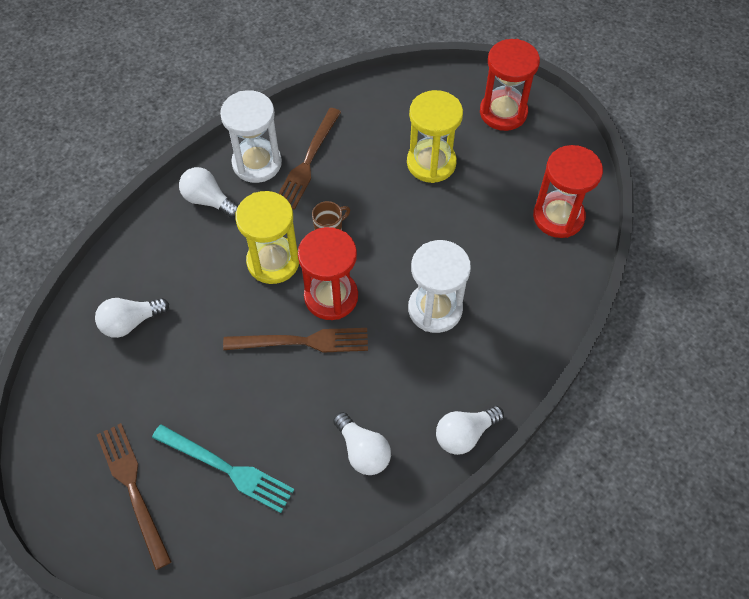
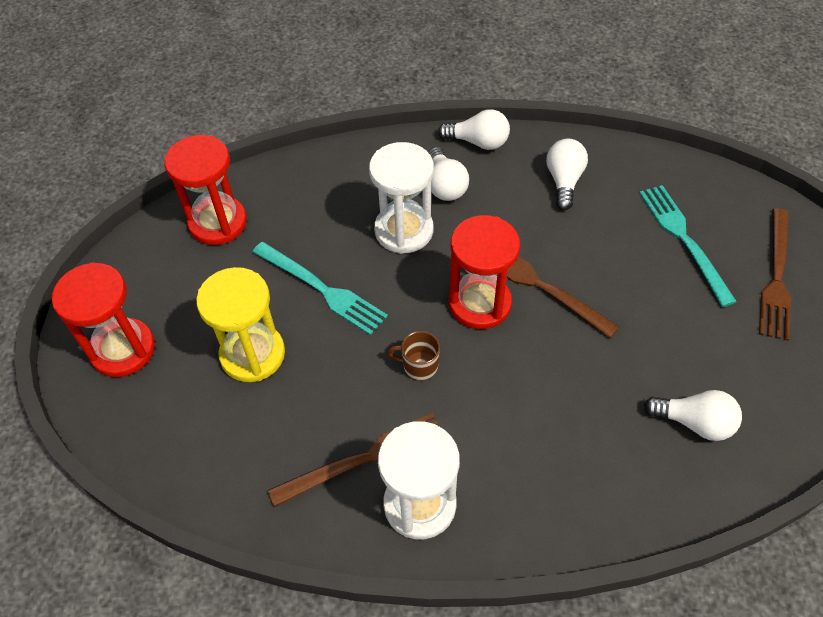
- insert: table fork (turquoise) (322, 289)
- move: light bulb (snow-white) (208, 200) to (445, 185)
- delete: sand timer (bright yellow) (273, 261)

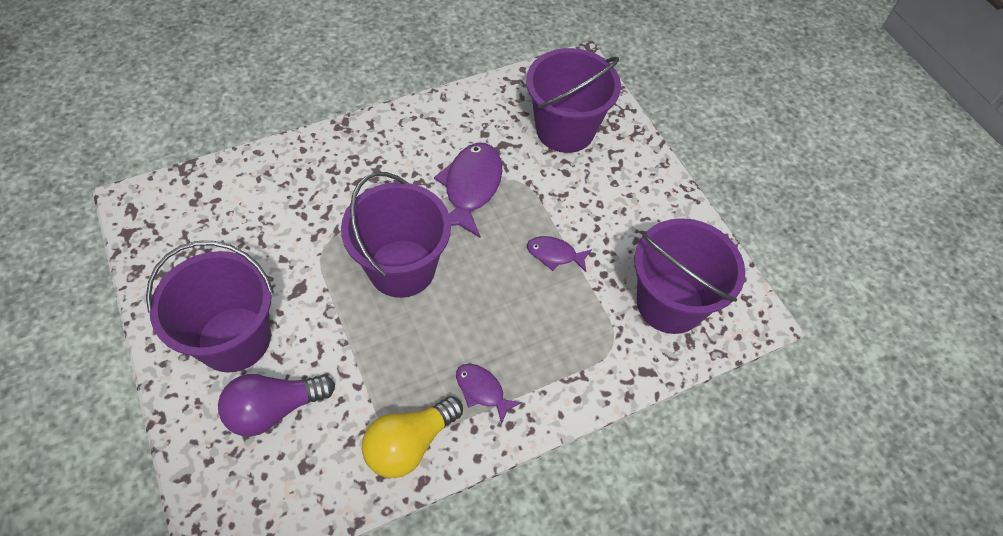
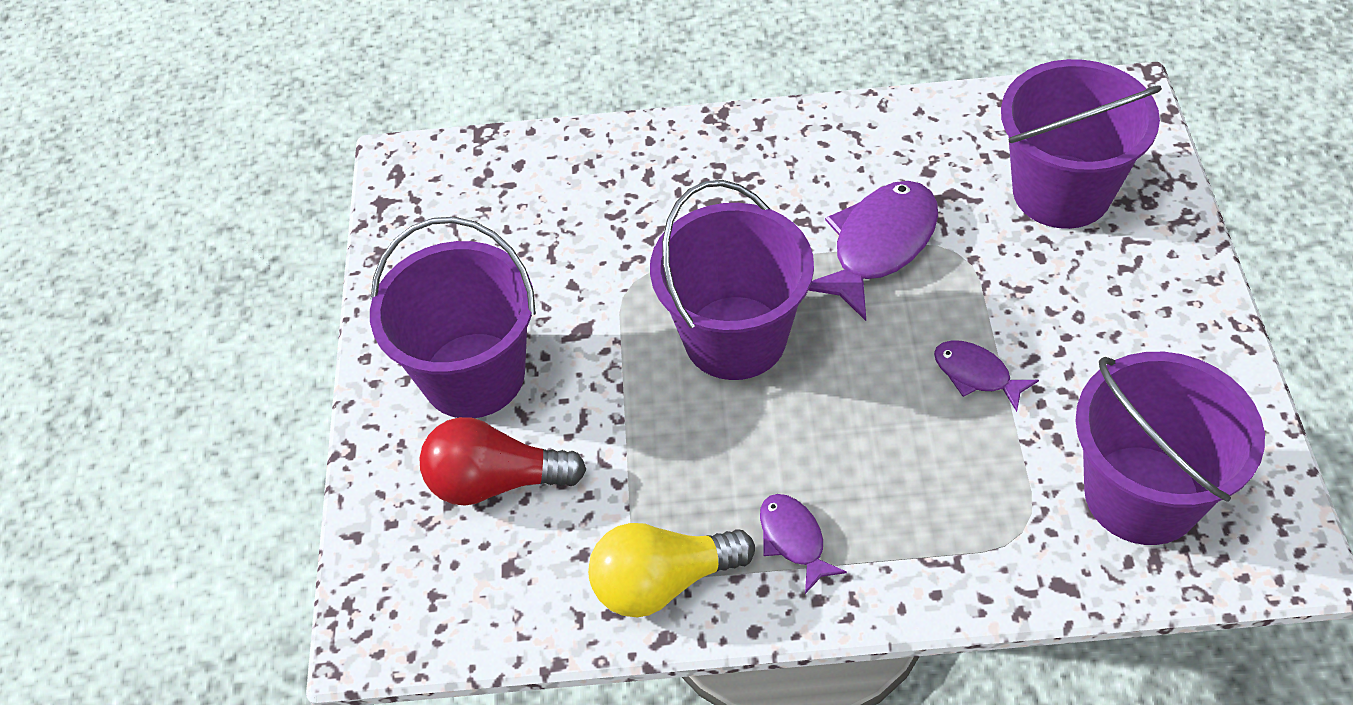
- recolor: light bulb (violet) (274, 409) to light bulb (red) (495, 482)

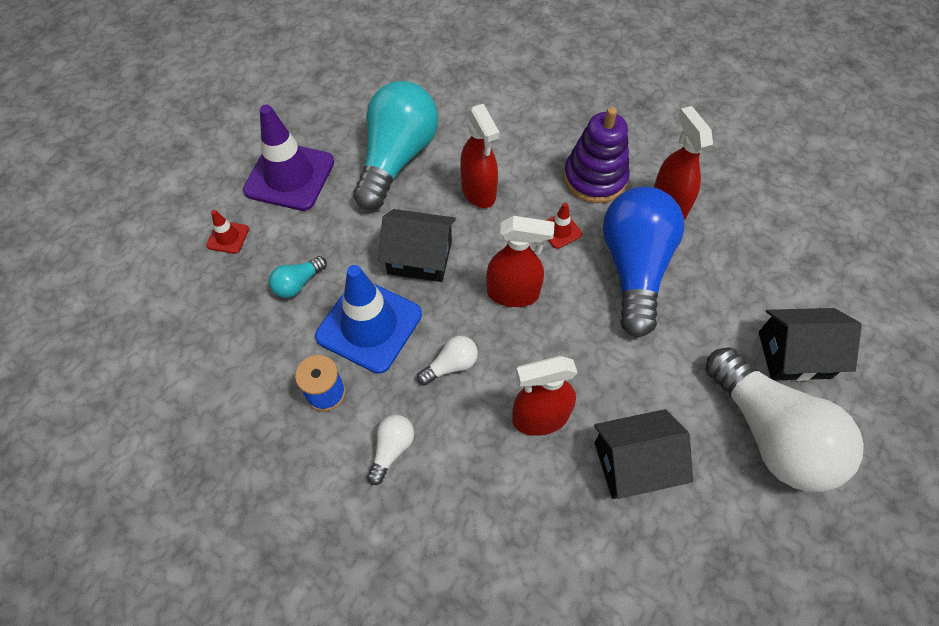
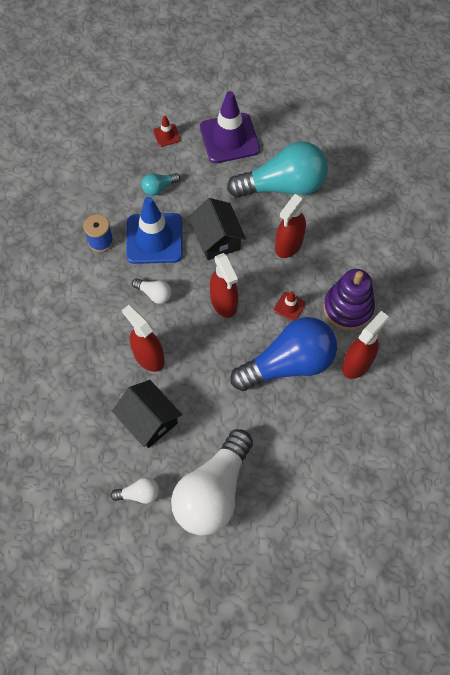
- move: light bulb (snow-white) (392, 449) to (139, 493)
- rotate: light bulb (turquoise) (298, 283) = (159, 188) 45 degrees counterclockwise
- delete: cottage (jet-black) (794, 355)

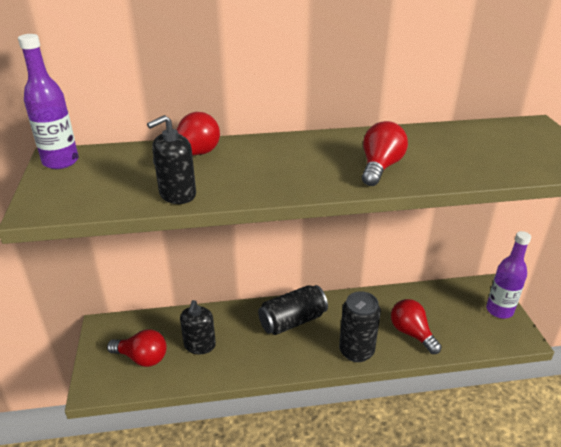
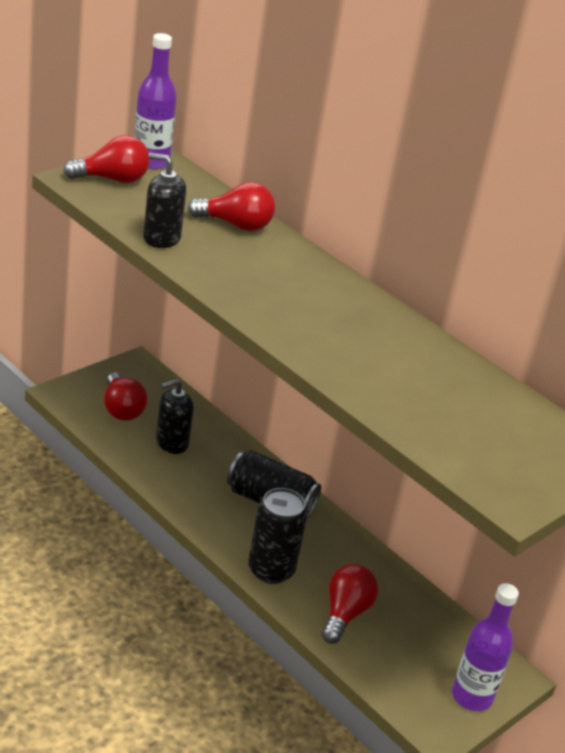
- move: light bulb (red) (380, 167) to (112, 179)

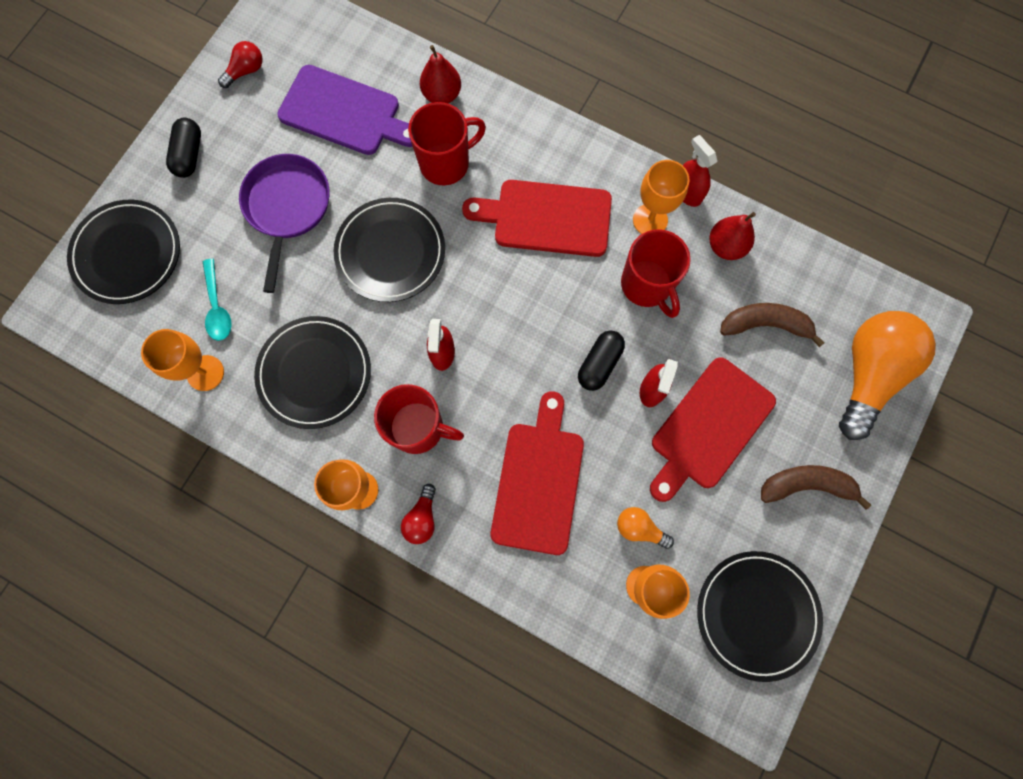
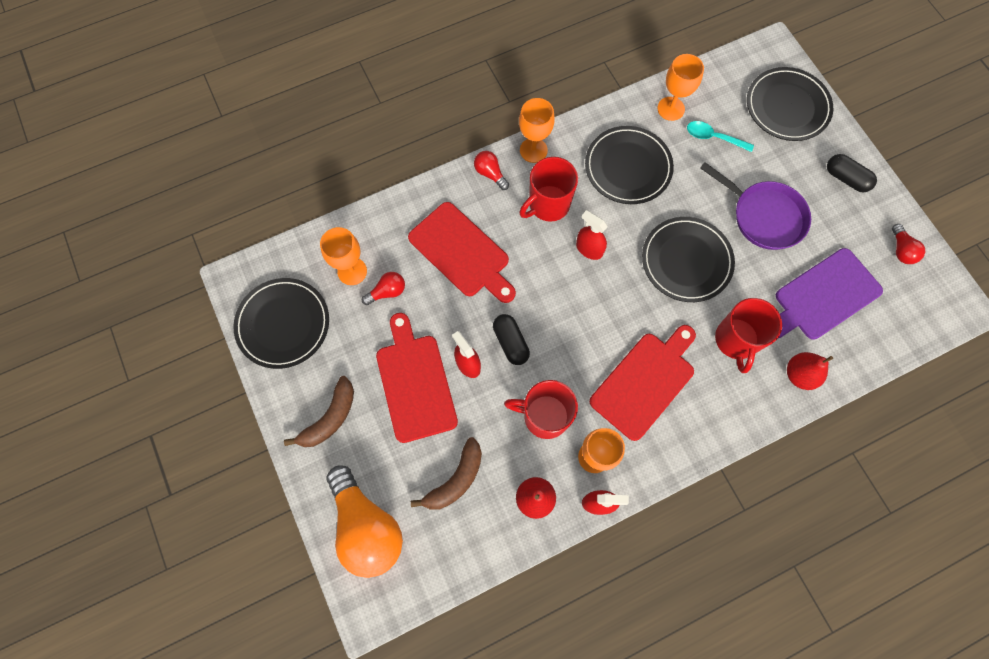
- recolor: light bulb (orange-coloured) (639, 528) to light bulb (red) (387, 292)

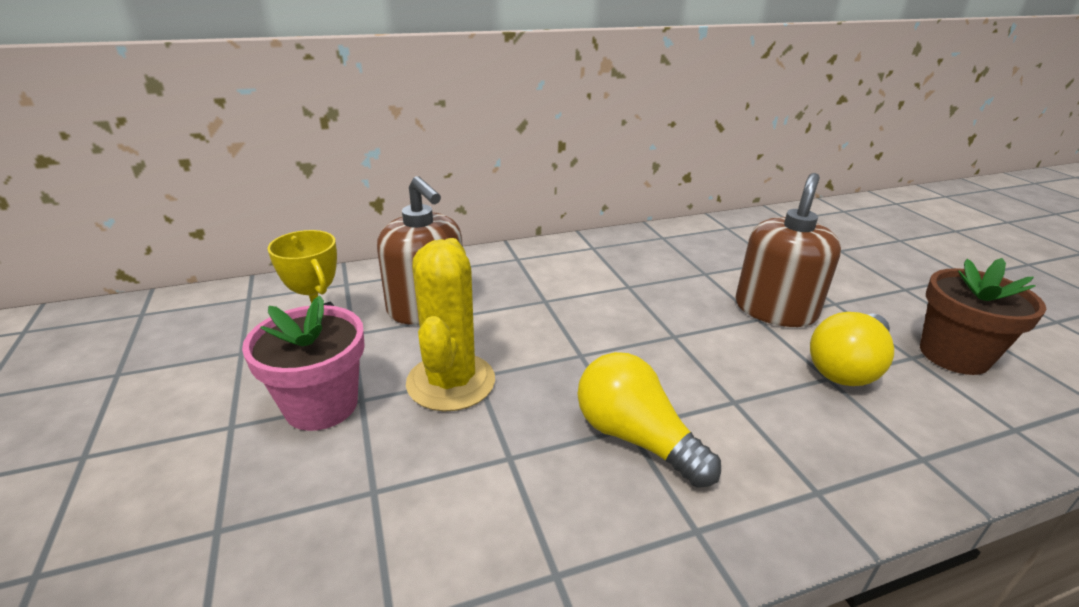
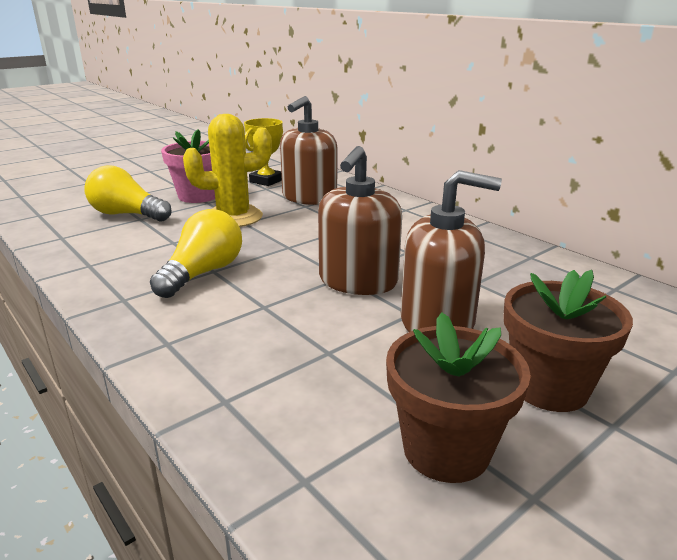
- move: light bulb (bright yellow) (847, 367) to (127, 214)
- insert: pump bottle (russet) (358, 281)
- insert: flower pot (russet) (549, 387)

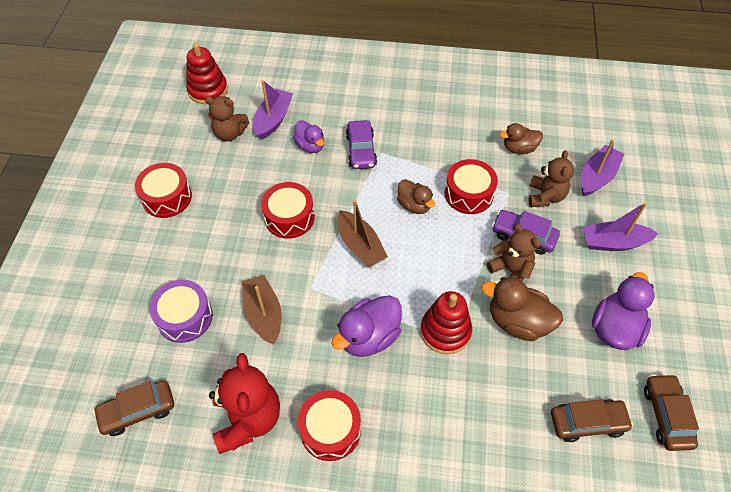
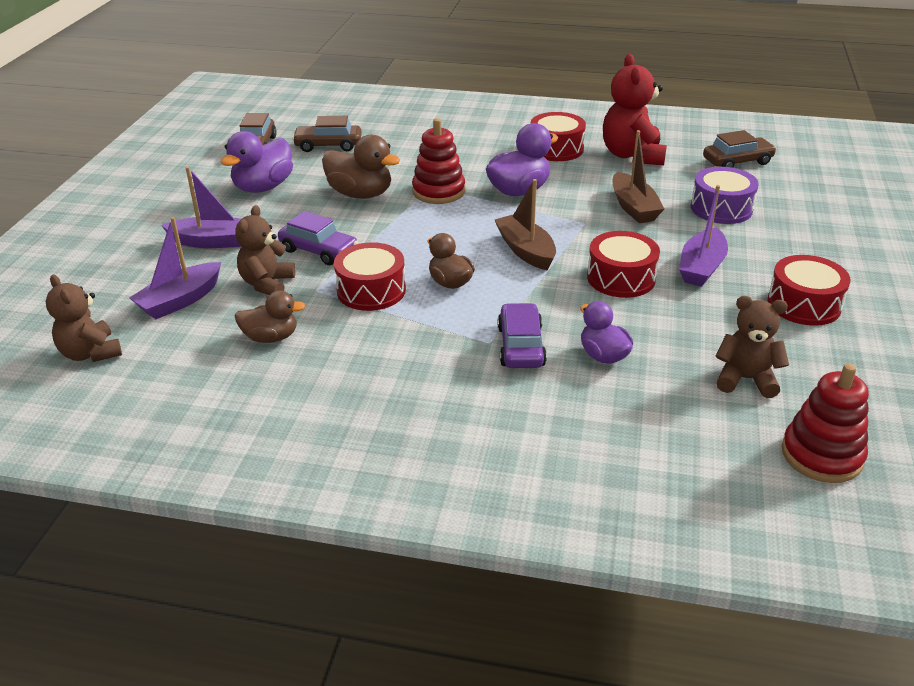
- move: stuffed bear (russet) (511, 270) to (91, 353)
- move: toy boat (violet) (273, 119) to (701, 267)

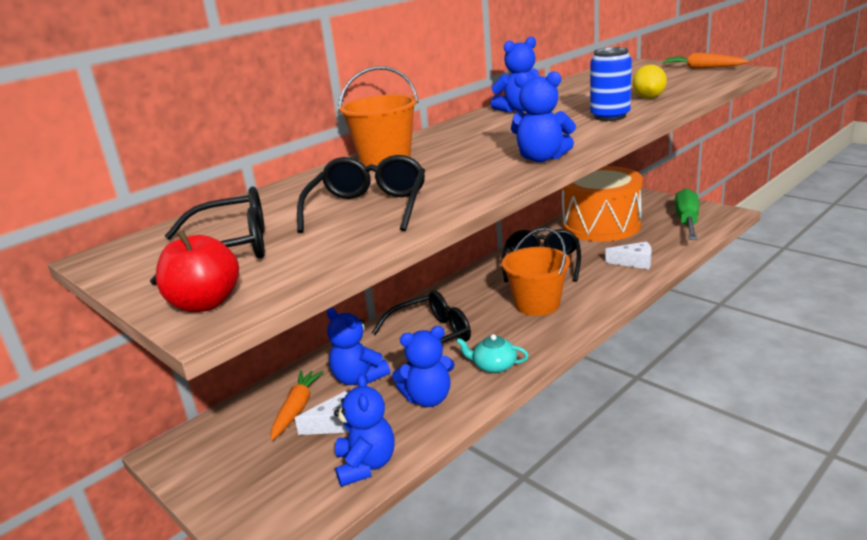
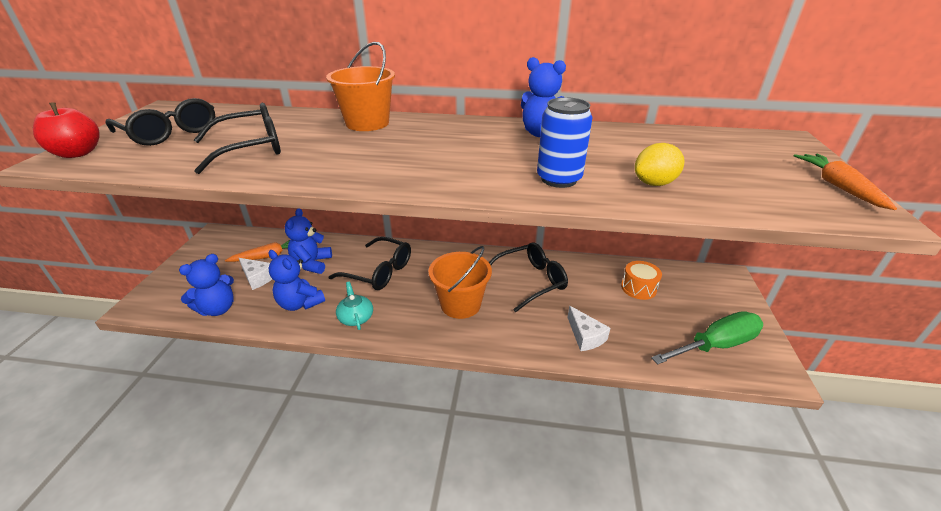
- resize: toy drum (orange-coloured) (601, 225) = (638, 288) x0.42
- delete: stuffed bear (blue) (542, 158)

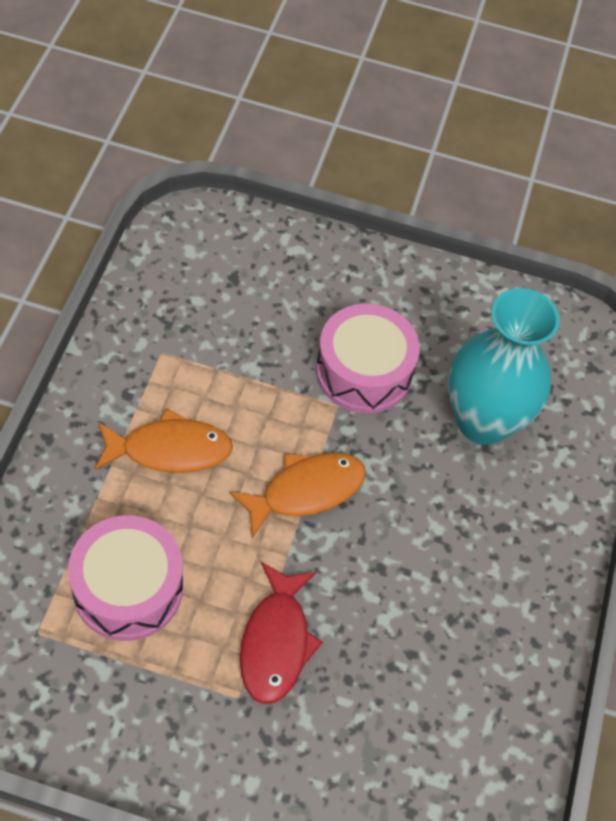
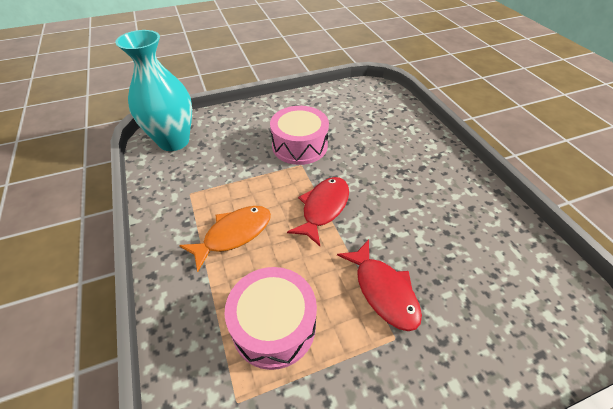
- move: flower vase (turquoise) (483, 421) to (174, 141)
- recolor: fish (orange-coloured) (306, 491) to fish (red) (323, 208)

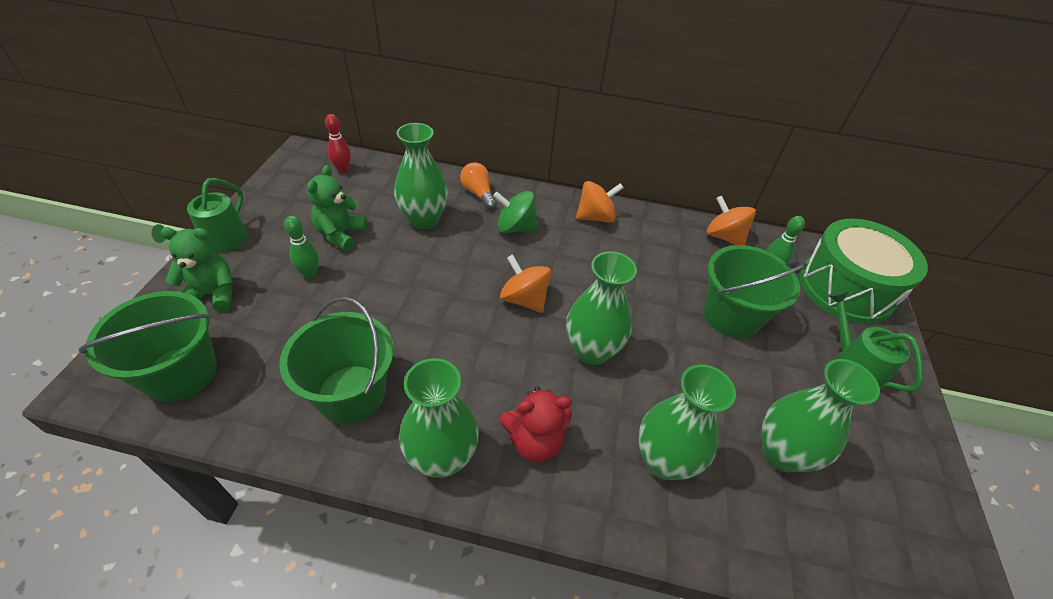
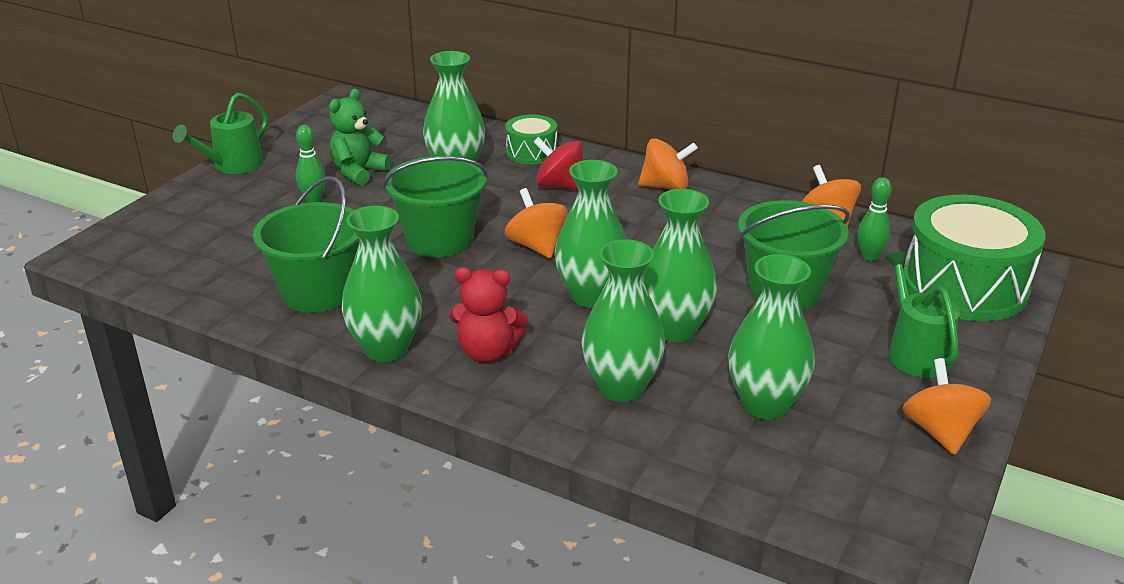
- move: pail (leaf-green) (180, 373) to (439, 240)
- replace: light bulb (orange-coloured) (478, 193) to toy drum (leaf-green) (531, 152)
- recolor: whirligig (leaf-green) (515, 227) to whirligig (red) (560, 186)
- insert: flower vase (leaf-green) (675, 329)
- insert: whirligig (orange-coloured) (940, 432)
- delete: stuffed bear (leaf-green) (213, 294)
- delete: skittle (red) (343, 169)

